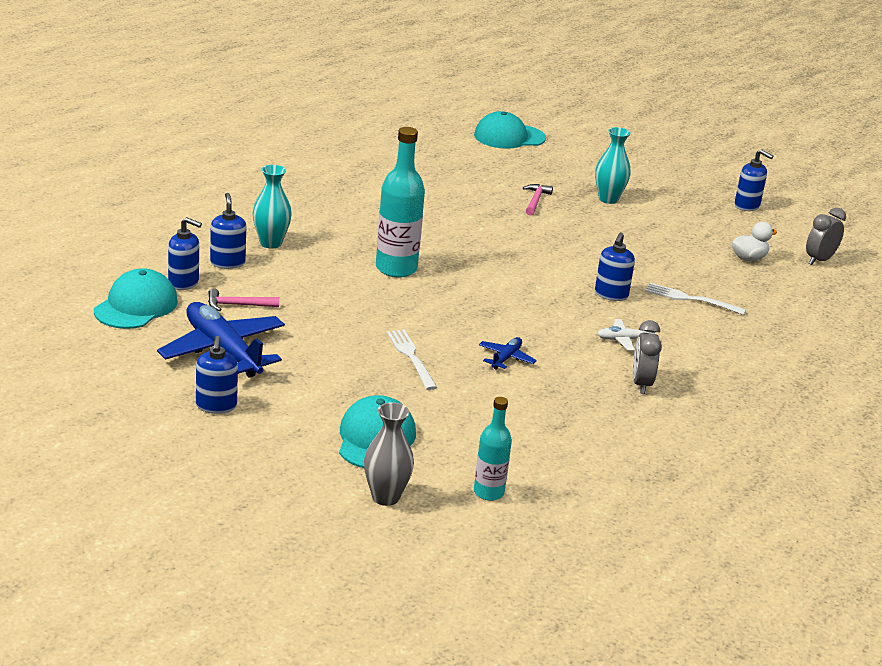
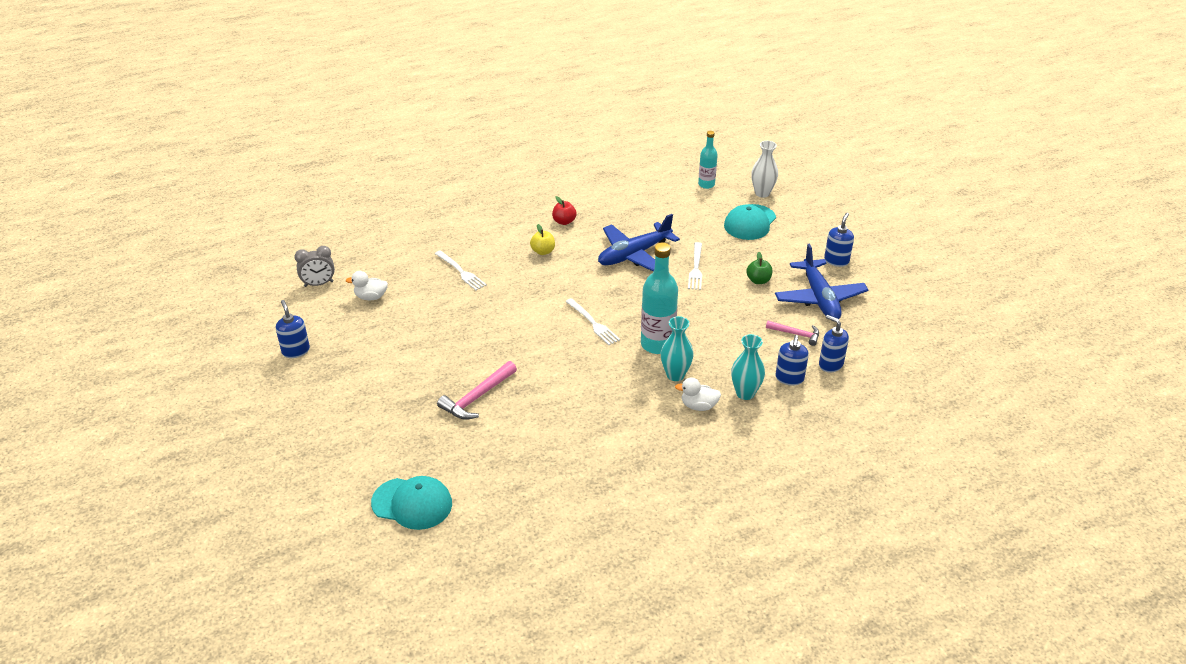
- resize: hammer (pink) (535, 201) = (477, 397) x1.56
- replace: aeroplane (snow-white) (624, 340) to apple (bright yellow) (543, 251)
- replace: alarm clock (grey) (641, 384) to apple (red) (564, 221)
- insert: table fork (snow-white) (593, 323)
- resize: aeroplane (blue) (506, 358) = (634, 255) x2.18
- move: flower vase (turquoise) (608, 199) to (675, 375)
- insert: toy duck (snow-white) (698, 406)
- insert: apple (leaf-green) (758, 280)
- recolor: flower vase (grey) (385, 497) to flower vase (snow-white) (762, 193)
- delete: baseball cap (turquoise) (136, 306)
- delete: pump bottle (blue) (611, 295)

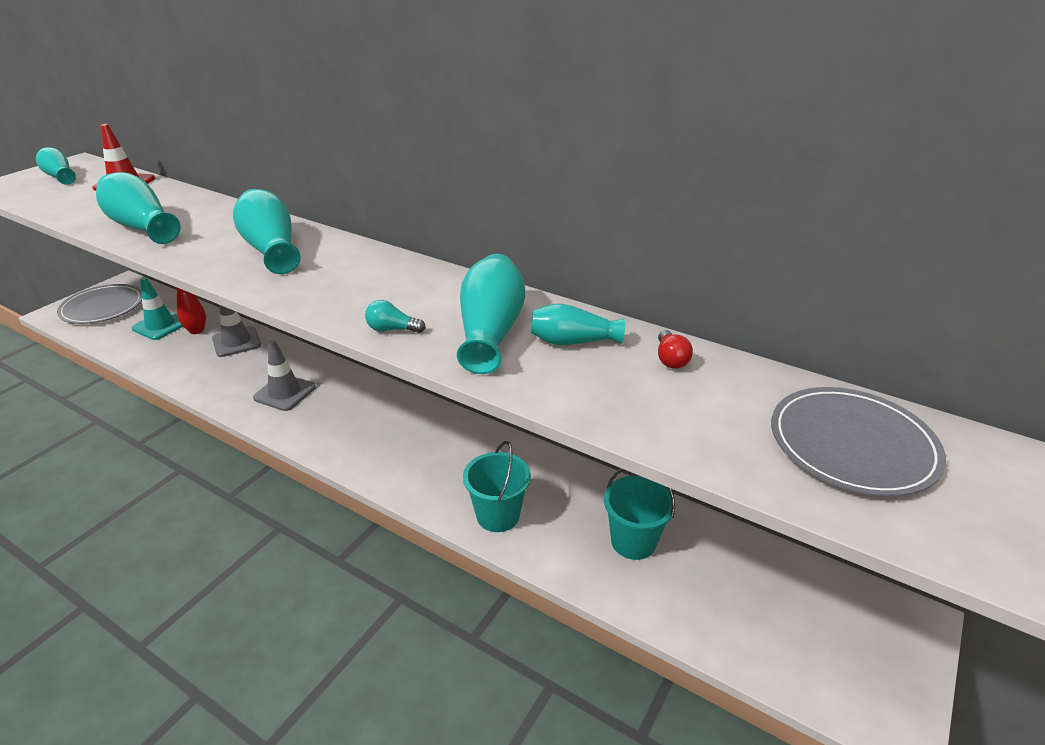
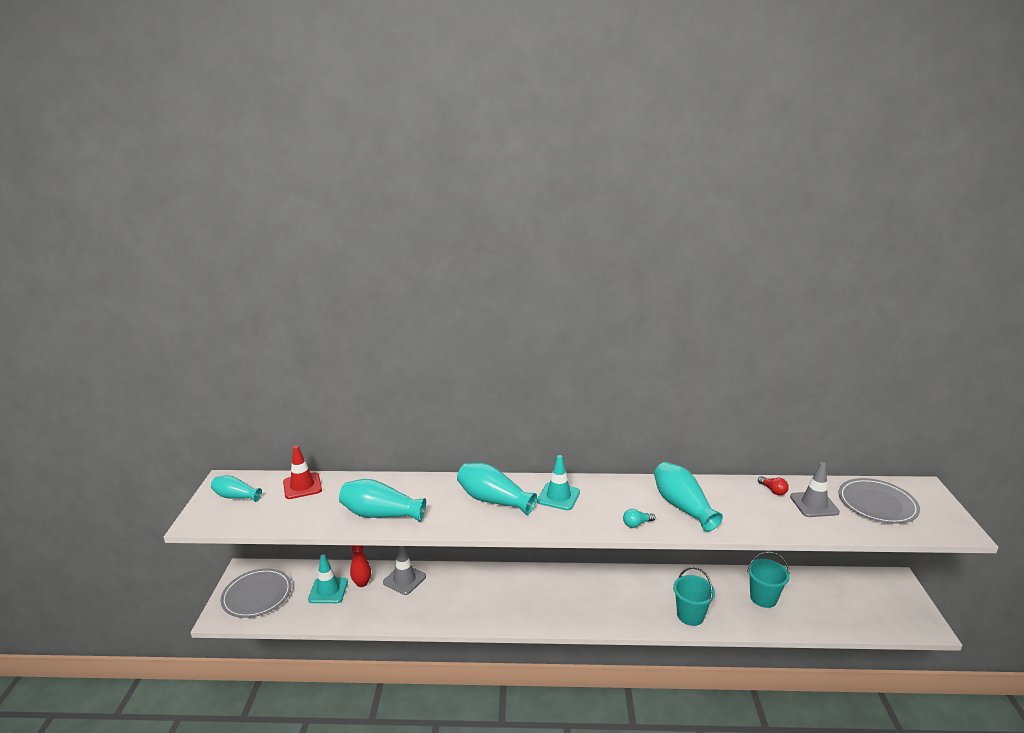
- insert: safety cone (turquoise) (558, 496)
- move: safety cone (grey) (284, 392) to (814, 504)
- delete: flower vase (turquoise) (572, 341)

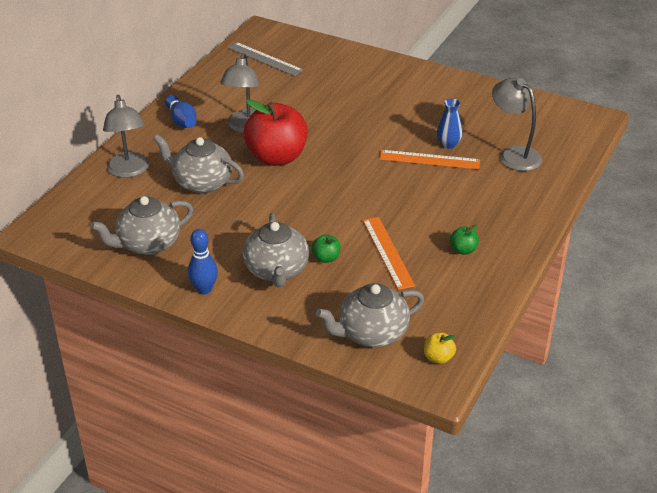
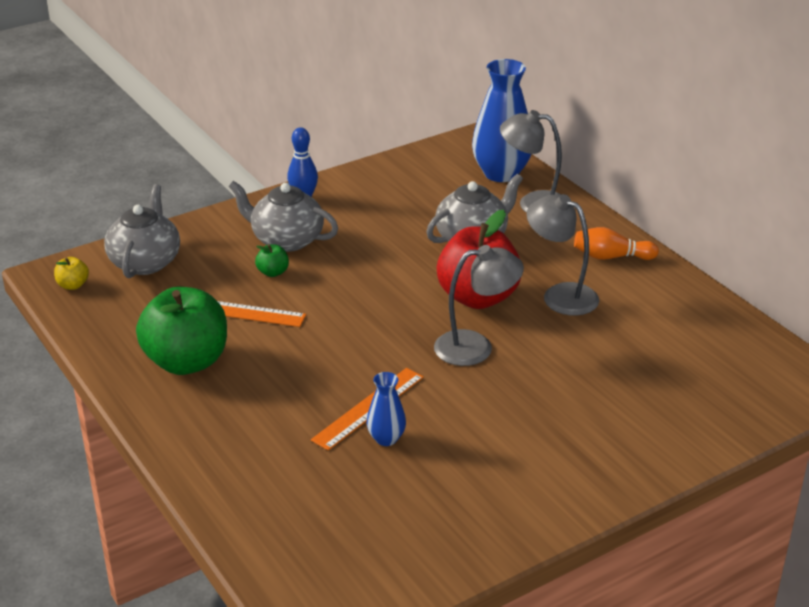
- resize: apple (leaf-green) (463, 250) = (187, 362) x2.44
- move: reading lamp (grey) (513, 154) to (476, 347)
- insert: flower vase (blue) (501, 173)
- recolor: skittle (blue) (181, 120) to skittle (orange-coloured) (611, 257)
- delete: china teapot (grey) (148, 244)
- delete: measuring stick (grey) (264, 59)

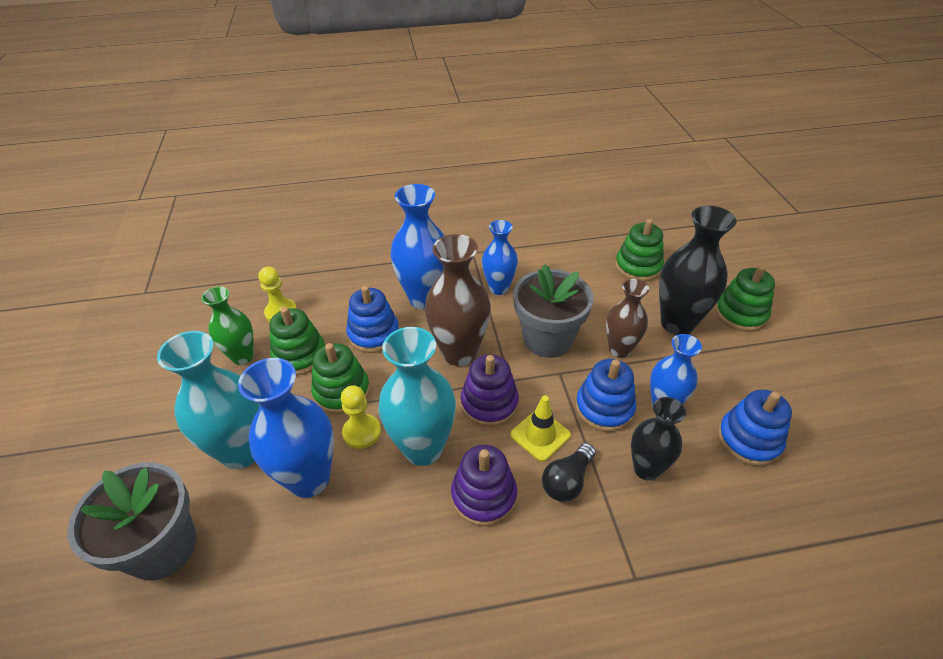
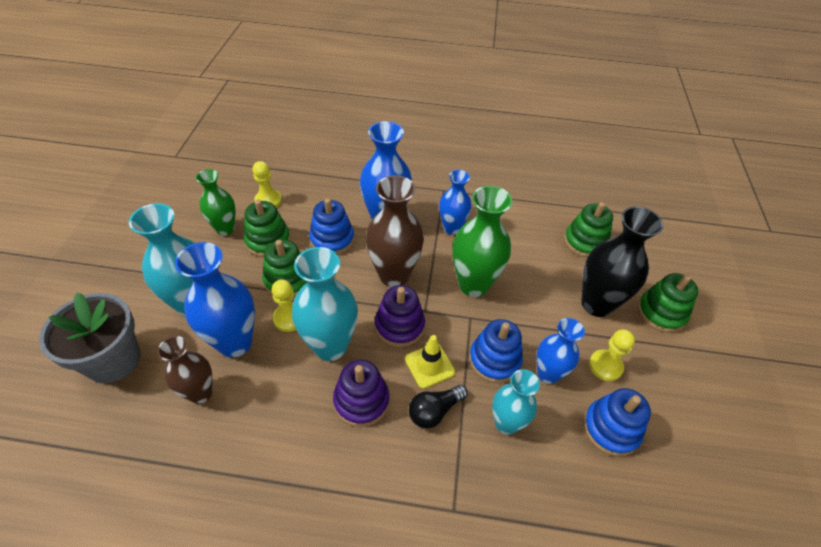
- move: flower vase (russet) (619, 349) to (200, 393)
- replace: flower pot (grey) (547, 339) to flower vase (leaf-green) (473, 285)
- recolor: flower vase (jet-black) (646, 469) to flower vase (turquoise) (506, 423)
- insert: pawn (bright yellow) (605, 366)

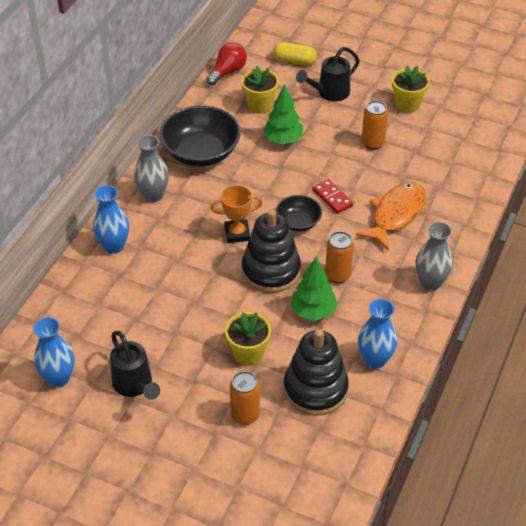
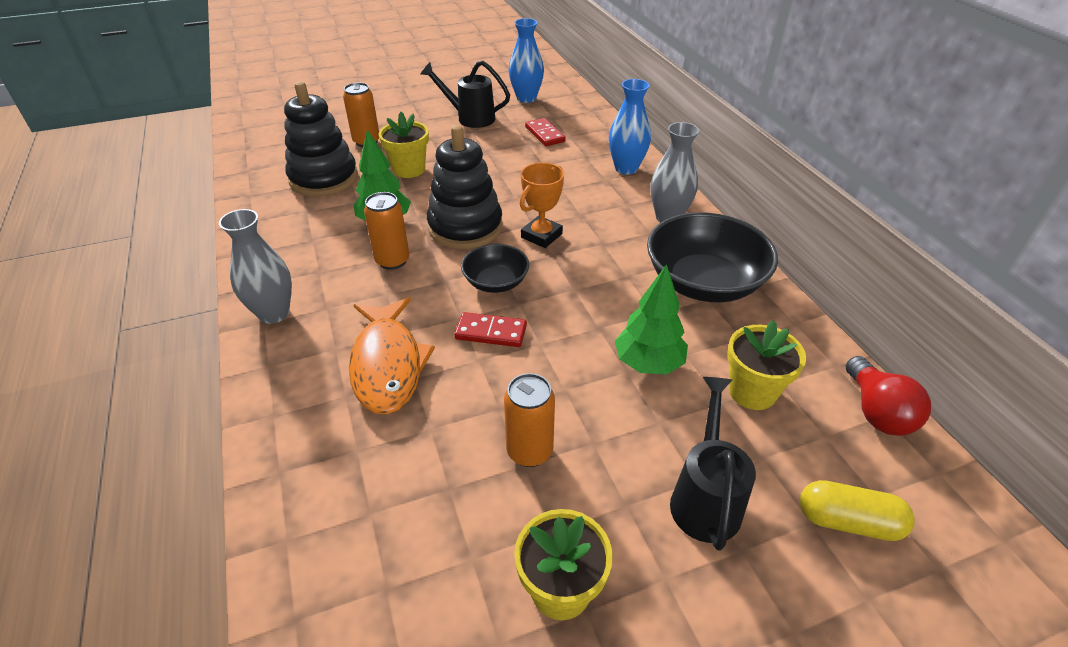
- insert: domino (red) (544, 134)
- rotate: pill shape (bright yellow) (294, 61) = (848, 521) 45 degrees clockwise
- delete: flower vase (blue) (375, 360)

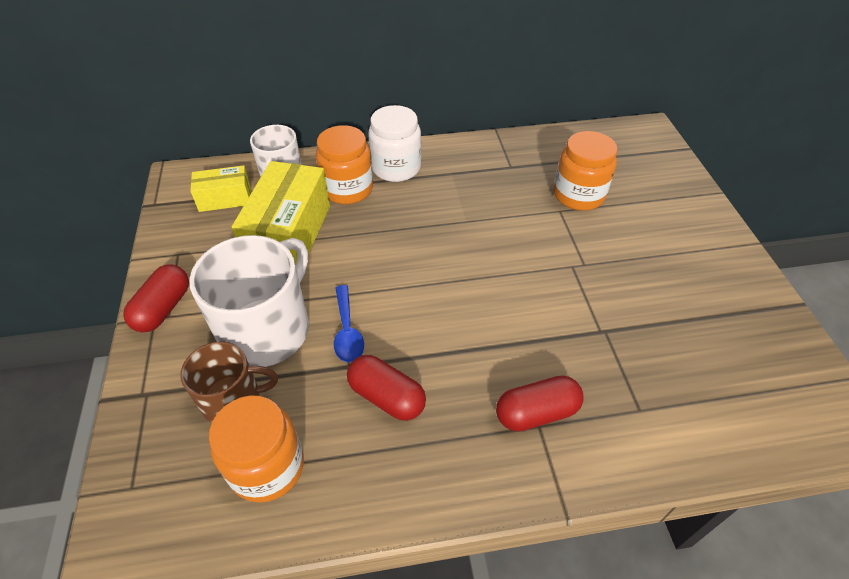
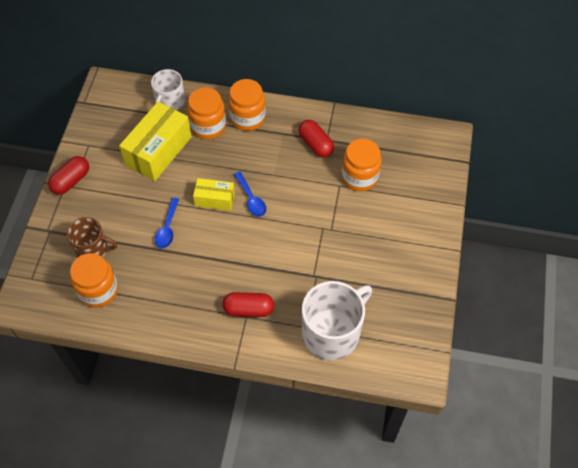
- move: package (bright yellow) (225, 199) to (215, 199)
- recolor: preserve jar (snow-white) (396, 168) to preserve jar (orange-coloured) (247, 118)
- insert: tablespoon (blue) (251, 199)
- move: pill shape (red) (386, 397) to (315, 144)
- move: coffee mug (snow-white) (267, 329) to (332, 332)

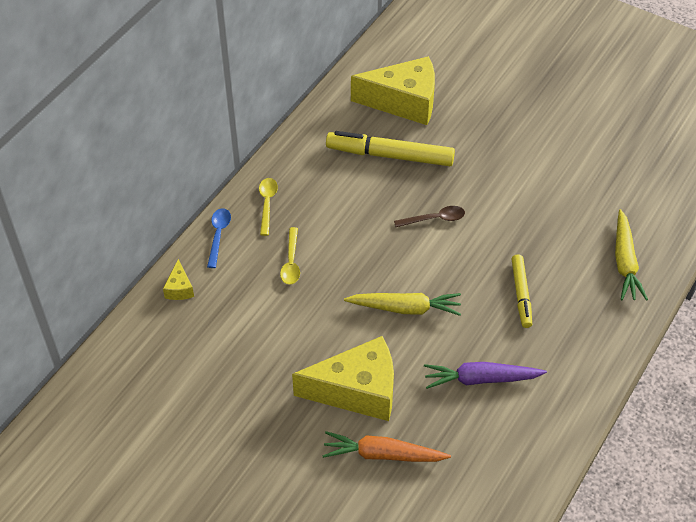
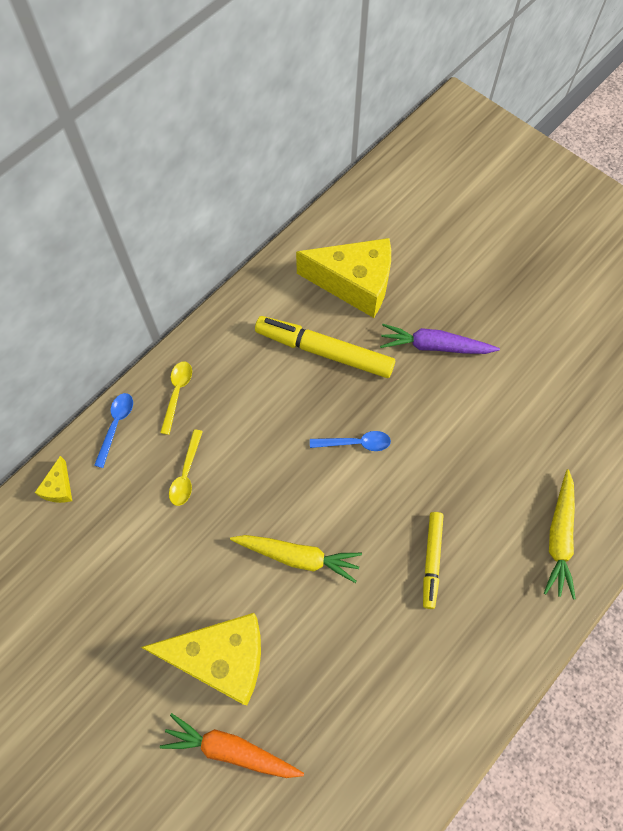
- recolor: tablespoon (russet) (434, 219) to tablespoon (blue) (355, 443)
- move: root vegetable (violet) (481, 379) to (435, 346)

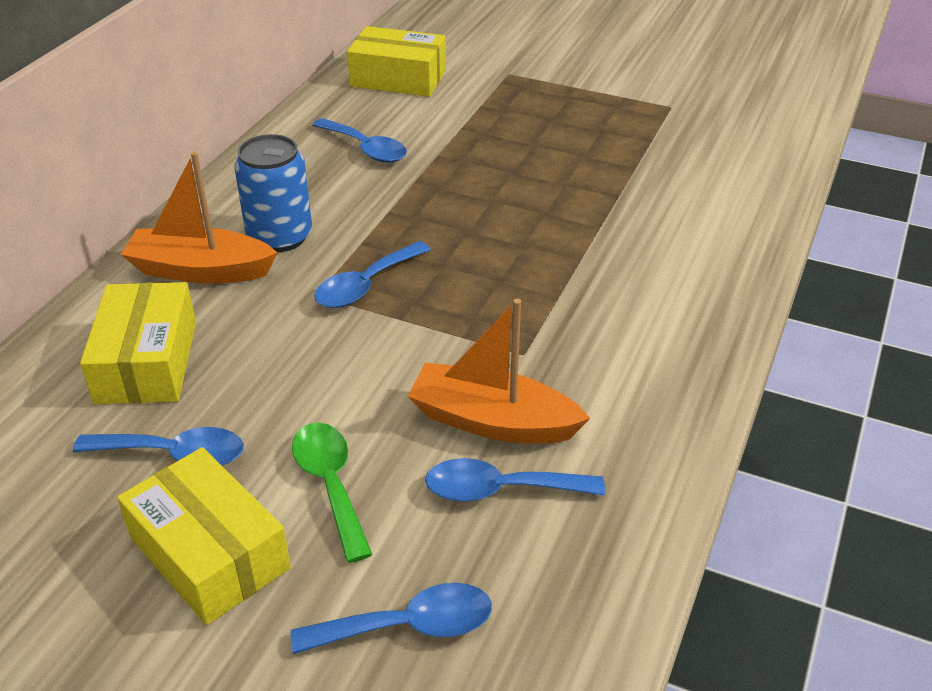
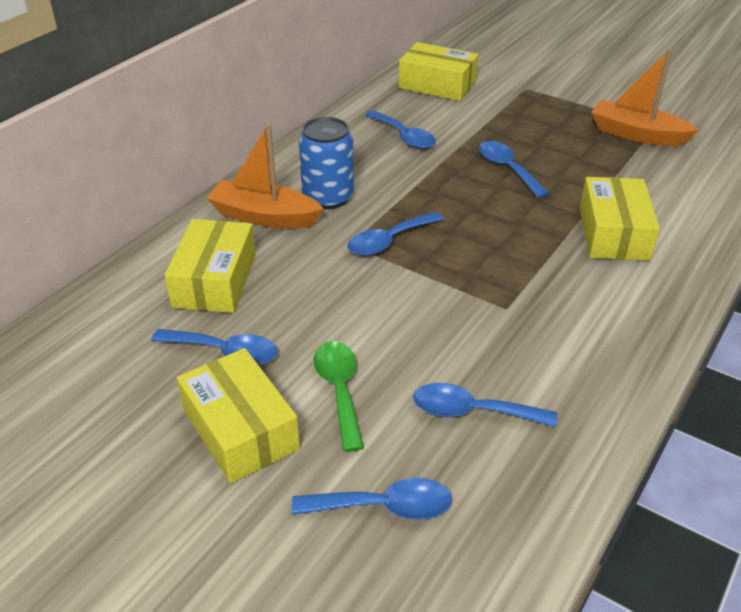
- insert: tablespoon (blue) (507, 169)
- insert: package (bright yellow) (613, 233)
- move: toy boat (orange-coloured) (492, 421) to (637, 134)

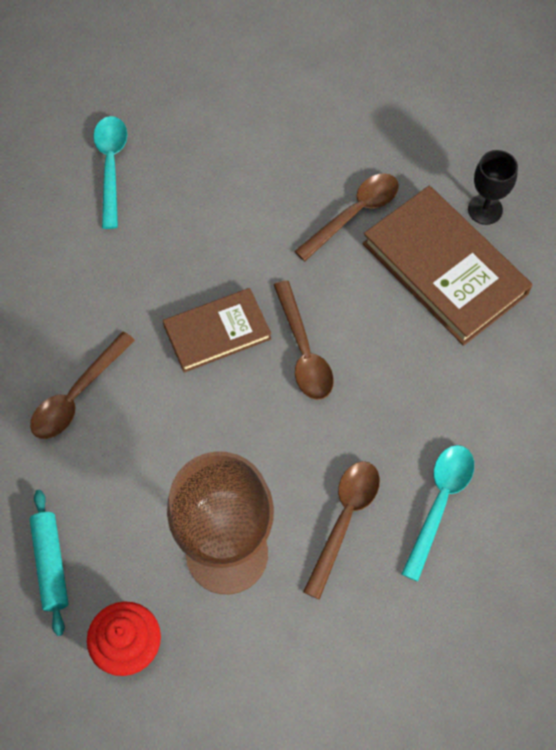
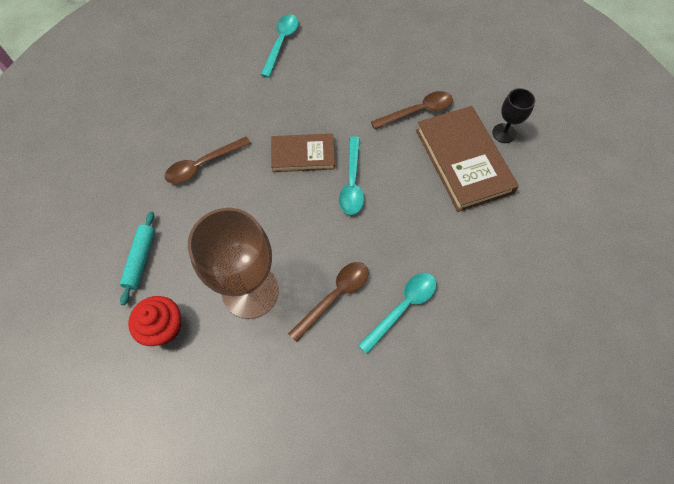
- recolor: tablespoon (russet) (303, 351) to tablespoon (turquoise) (352, 183)

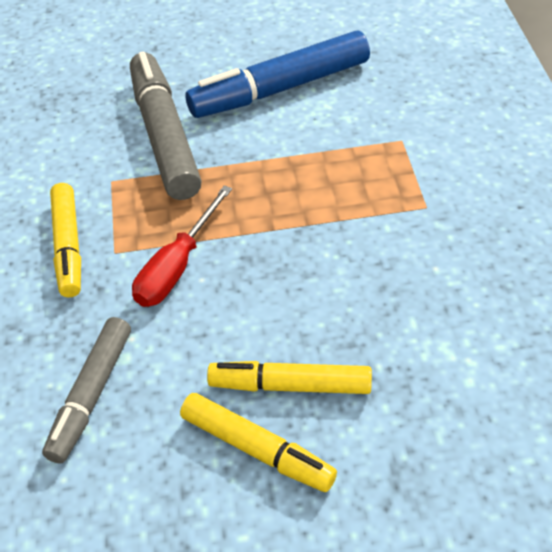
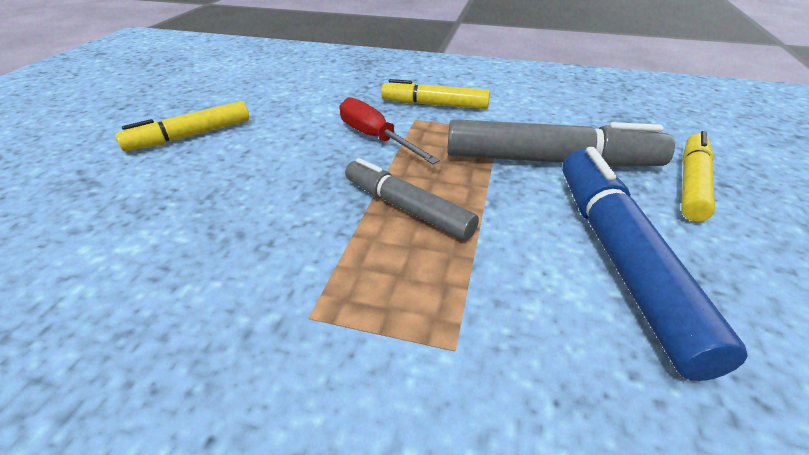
- move: marker (grey) (91, 395) to (407, 208)
- move: marker (bright yellow) (290, 385) to (692, 183)

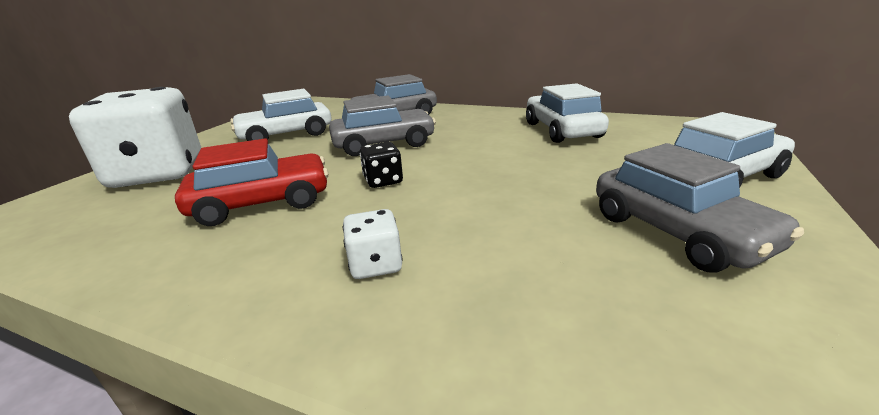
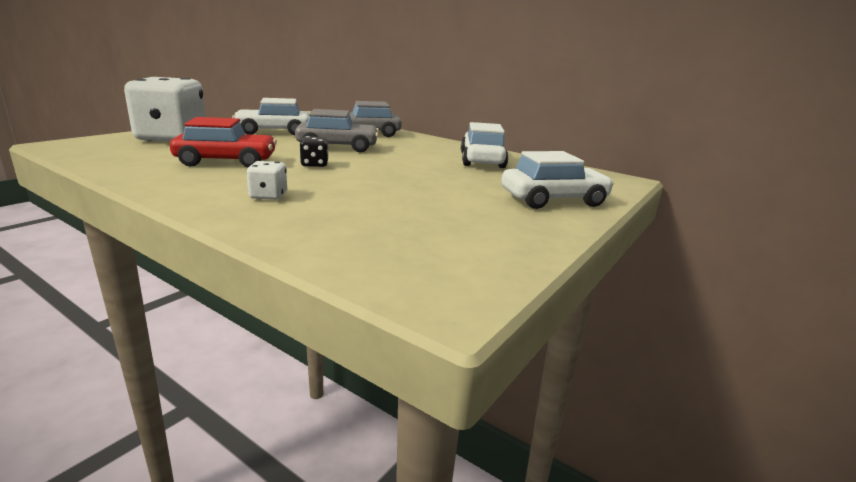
- delete: car (grey) (677, 232)

